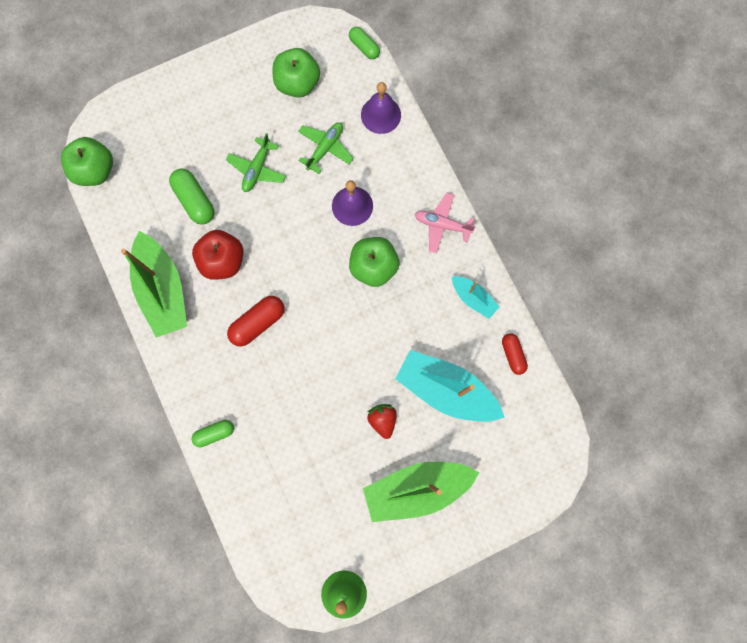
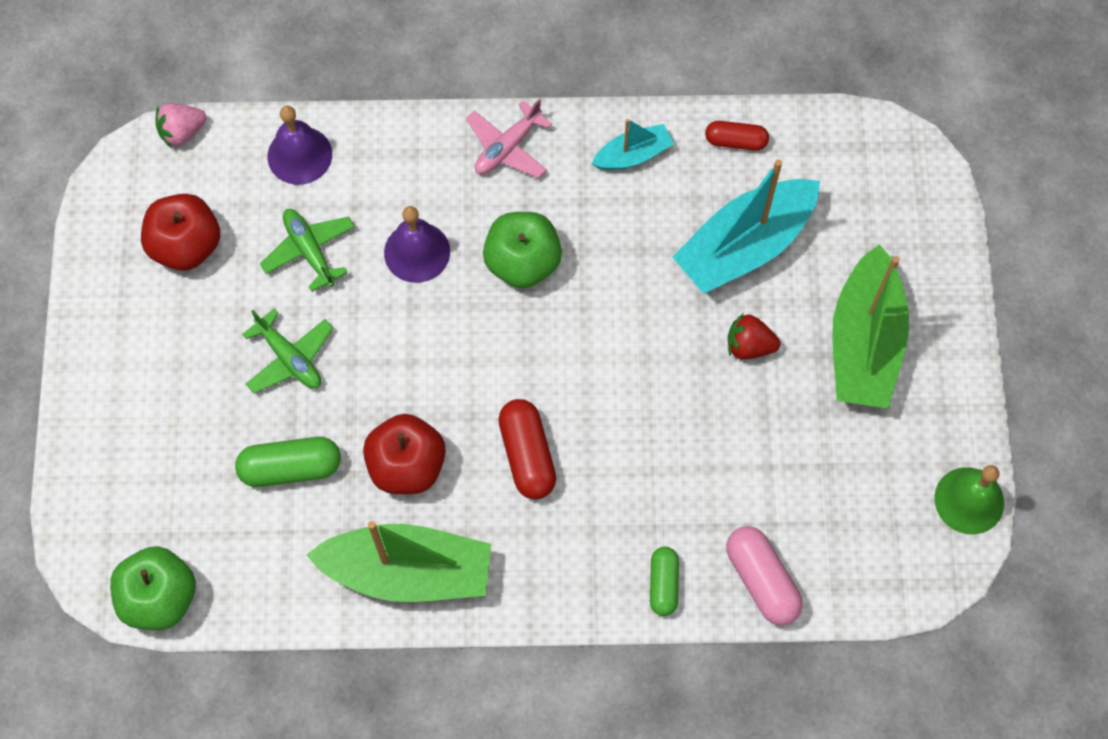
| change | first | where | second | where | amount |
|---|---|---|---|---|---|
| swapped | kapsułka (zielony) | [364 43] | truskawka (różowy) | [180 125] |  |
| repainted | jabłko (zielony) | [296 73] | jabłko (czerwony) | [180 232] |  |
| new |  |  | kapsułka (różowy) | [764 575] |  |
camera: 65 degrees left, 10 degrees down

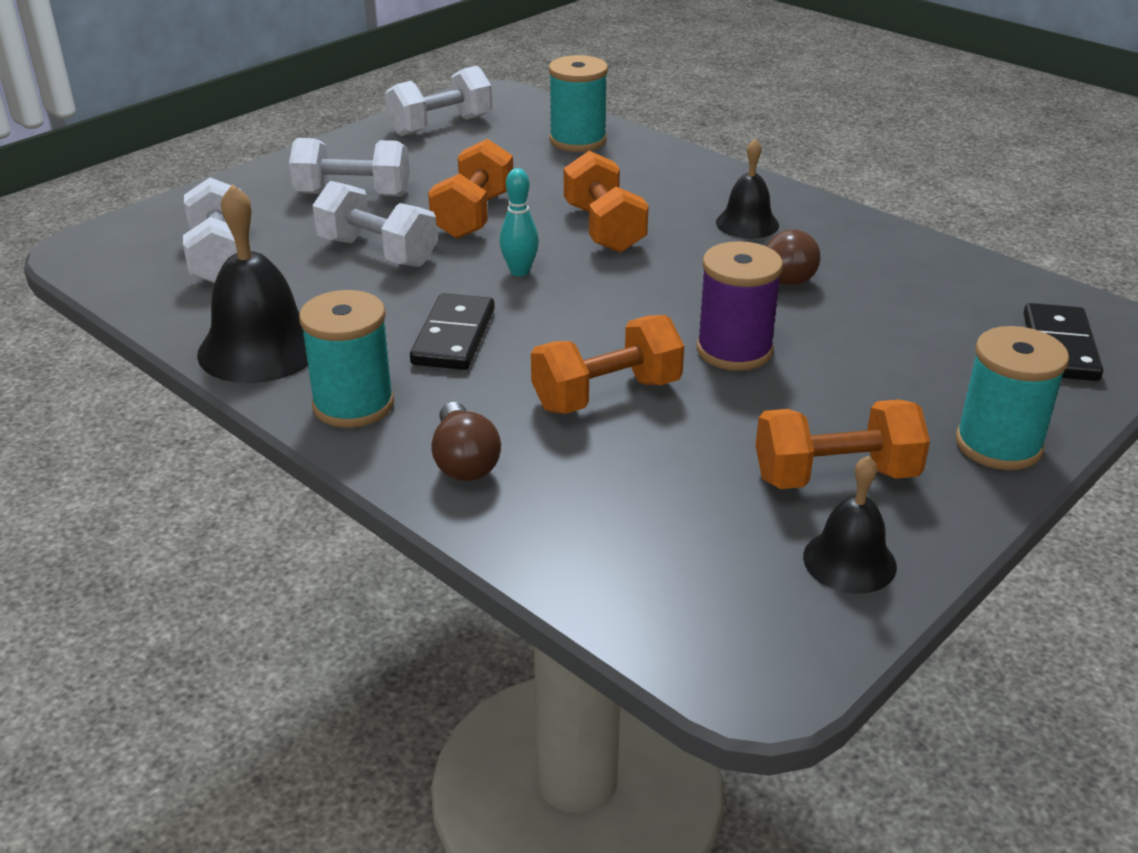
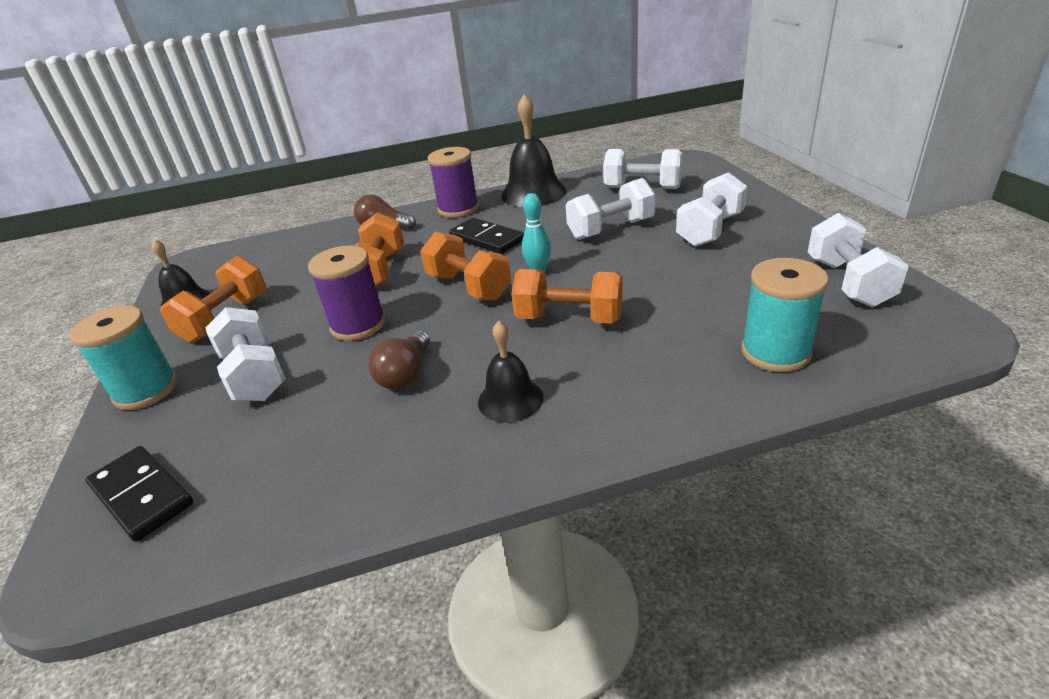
| change | first | where | second | where | amount |
|---|---|---|---|---|---|
| shifted | hantel (pomarańczowy) | [470 189] |  | [465 266] |  |
| repainted | szpulka (turkusowy) | [346 359] | szpulka (fioletowy) | [453 182] |  |
| new |  |  | hantel (biały) | [246 354] |  |
camera: 125 degrees right, 0 degrees up

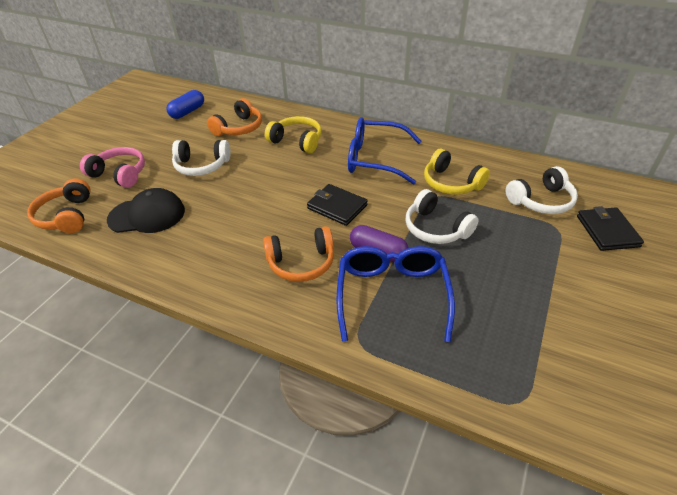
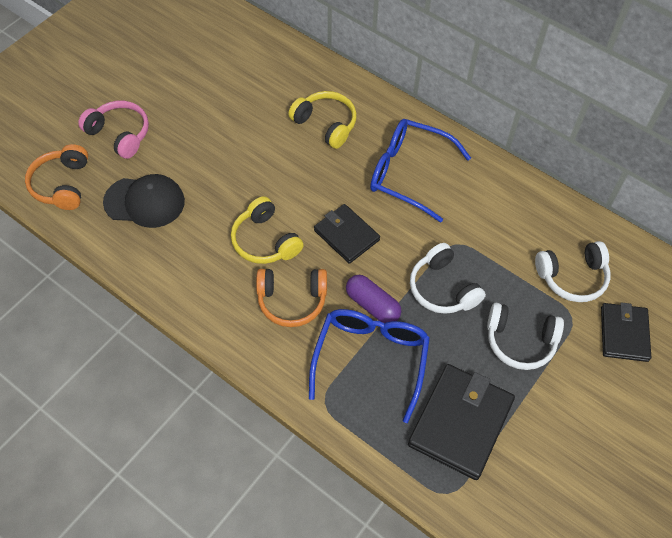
| change | first | where | second | where | amount |
|---|---|---|---|---|---|
| gone | kapsułka (niebieski) | [185 104] |  |  |  |
| gone | słuchawki (pomarańczowy) | [234 117] |  |  |  |
| shifted | słuchawki (biały) | [201 158] |  | [525 336] |  |
| shifted | słuchawki (żółty) | [457 172] |  | [267 230] |  |
| new |  |  | portfel (czarny) | [461 422] |  |
camera: 10 degrees right, 15 degrees up

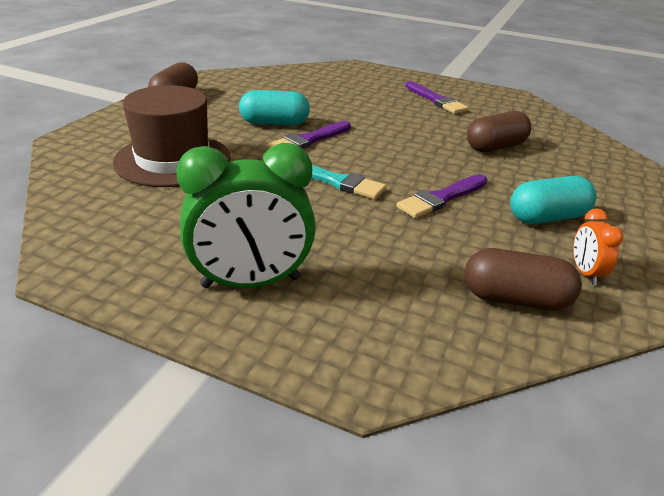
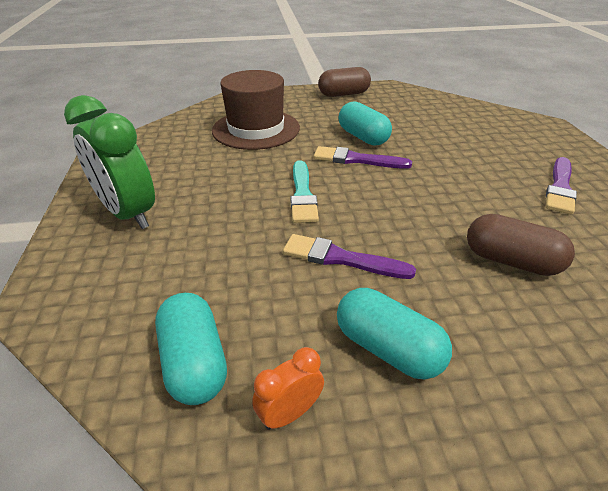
| change | first | where | second | where | amount |
|---|---|---|---|---|---|
| repainted | kapsułka (brązowy) | [523 279] | kapsułka (turkusowy) | [191 349] |  |
camera: 60 degrees right, 5 degrees up

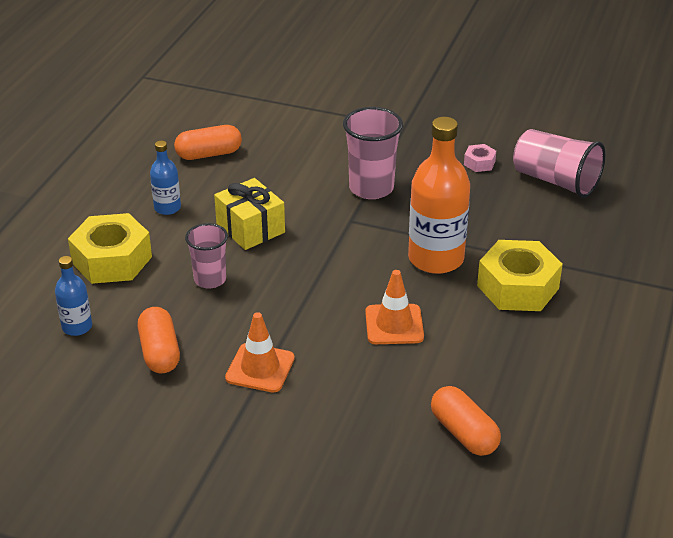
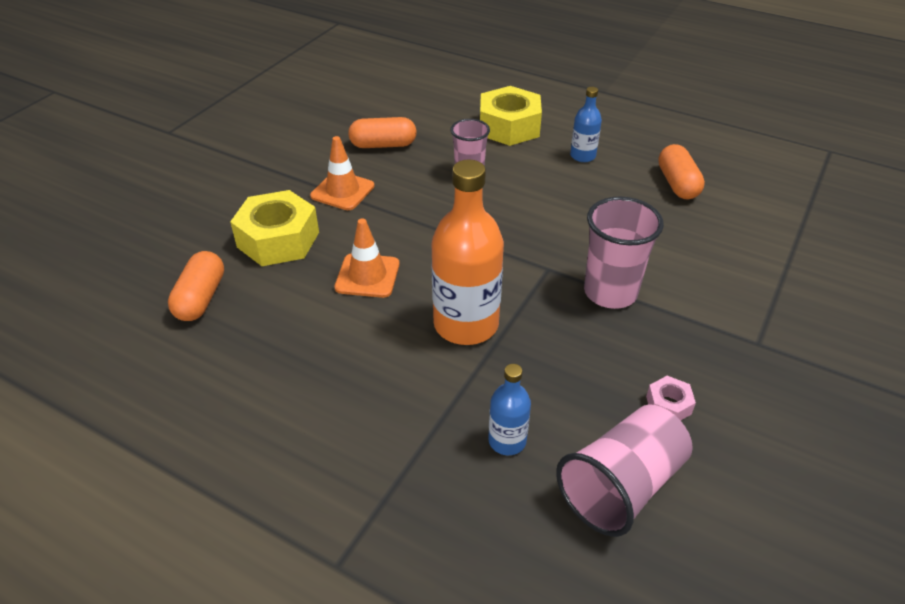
| change | first | where | second | where | amount |
|---|---|---|---|---|---|
| gone | prezent (żółty) | [249 214] |  |  |  |
| shifted | nakrętka (żółty) | [520 275] |  | [274 228] |  |
| shifted | butelka (niebieski) | [73 296] |  | [509 409] |  |
| rotated | kapsułka (pomarańczowy) | [466 421] |  | [196 286] | 60 degrees counterclockwise |
camera: 100 degrees right, 5 degrees up

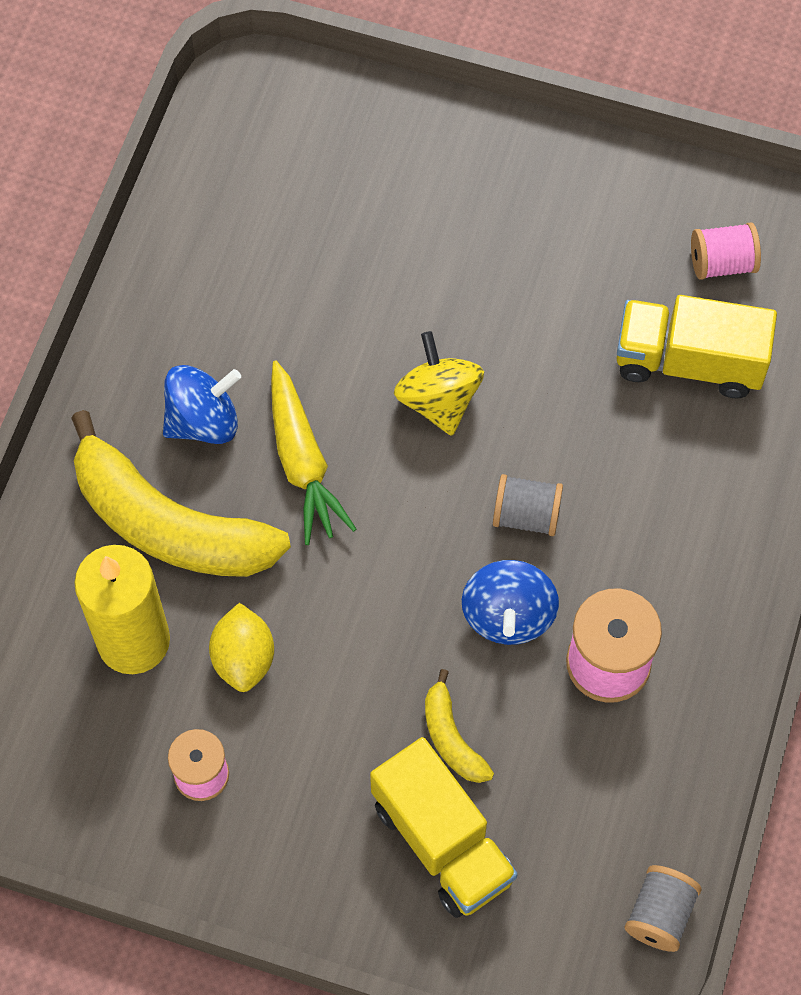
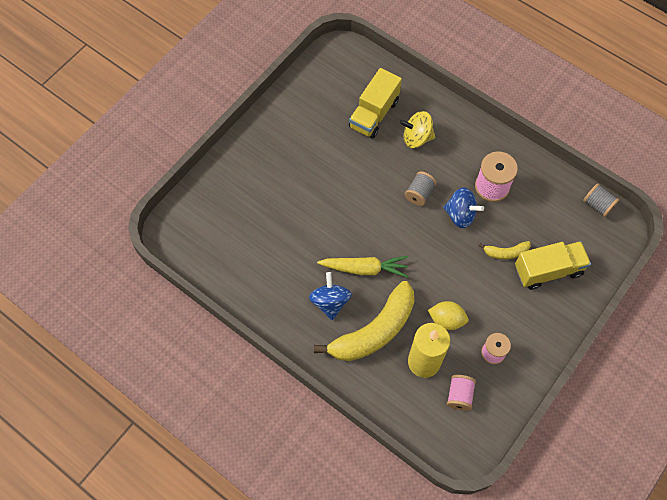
| change | first | where | second | where | amount |
|---|---|---|---|---|---|
| shifted | szpulka (różowy) | [726 251] |  | [461 393] |  |
| shifted | bączek (żółty) | [439 383] |  | [417 129] |  |
camera: 70 degrees left, 0 degrees up

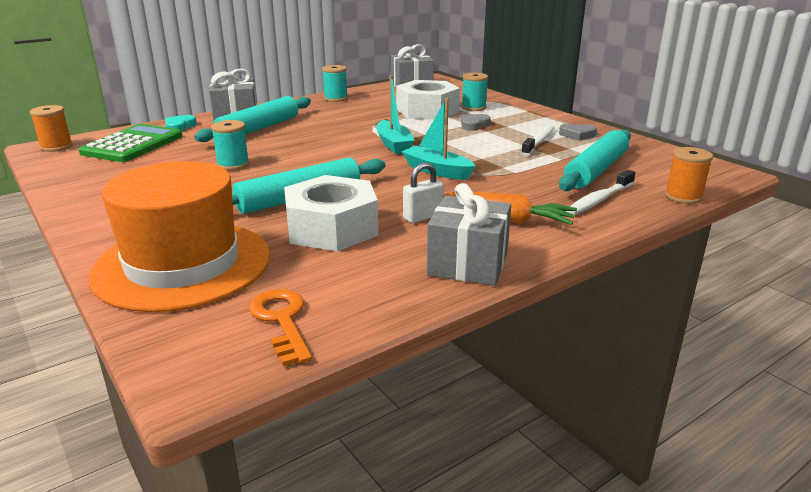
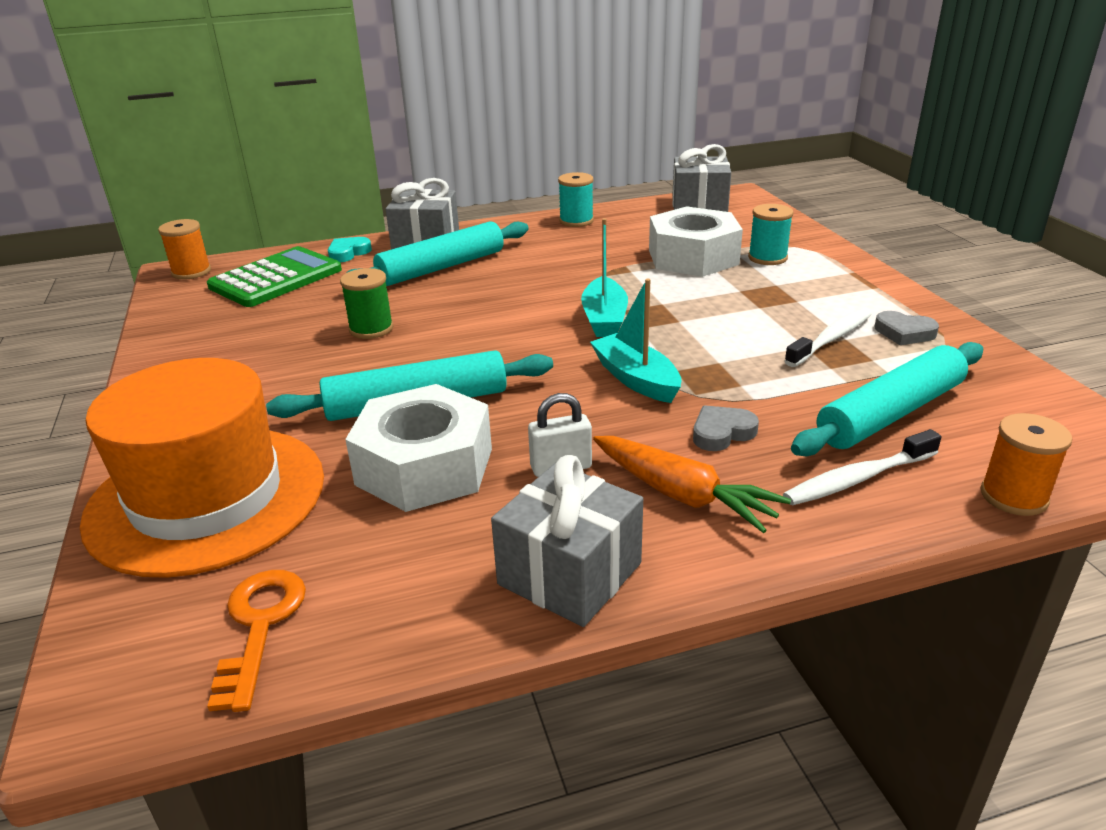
| change | first | where | second | where | amount |
|---|---|---|---|---|---|
| shifted | serce (szary) | [476 122] |  | [726 428] |  |
| repainted | szpulka (turkusowy) | [230 145] | szpulka (zielony) | [366 303] |  |
camera: 20 degrees right, 5 degrees up

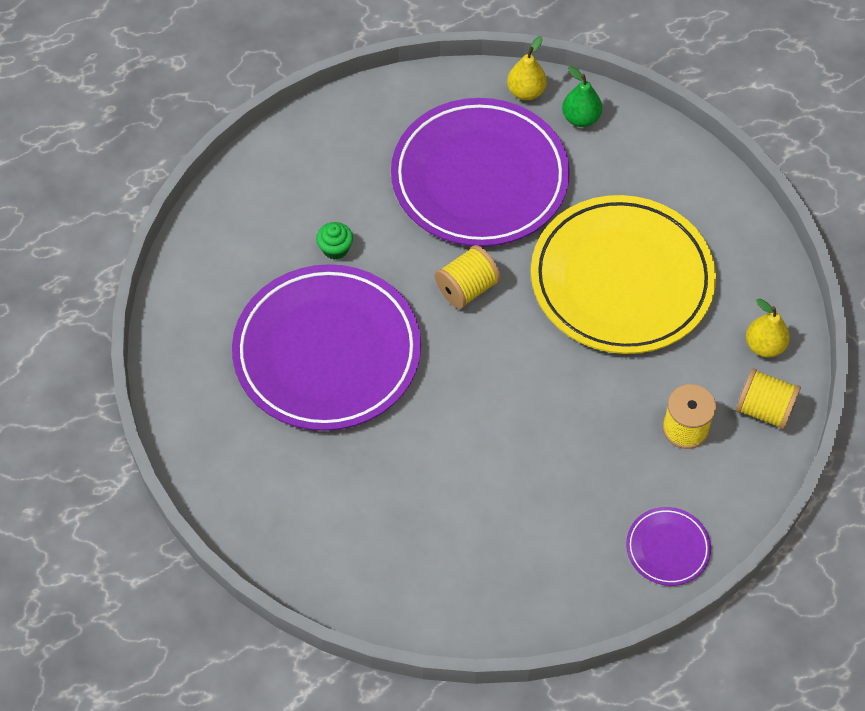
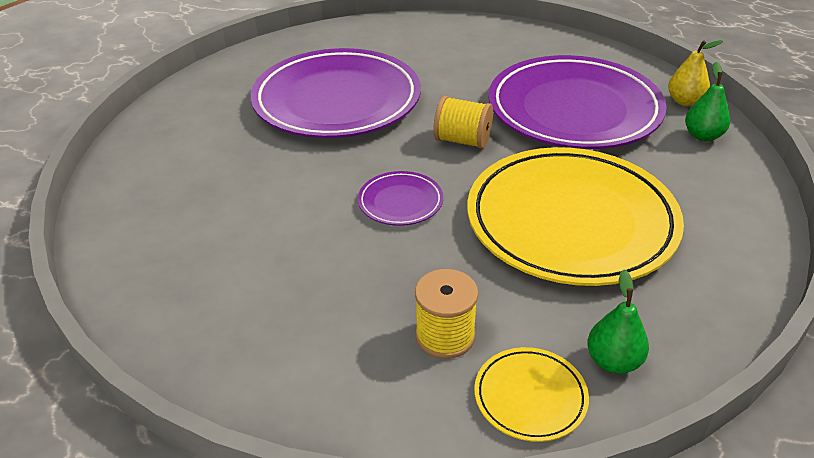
| change | first | where | second | where | amount |
|---|---|---|---|---|---|
| gone | muffinka (zielony) | [334 241] |  |  |  |
| repainted | gruszka (żółty) | [768 328] | gruszka (zielony) | [618 322] |  |
| swapped | szpulka (żółty) | [768 399] | talerz (żółty) | [531 394] |  |
| shifted | talerz (fioletowy) | [668 546] |  | [400 198] |  |
camera: 60 degrees right, 20 degrees down

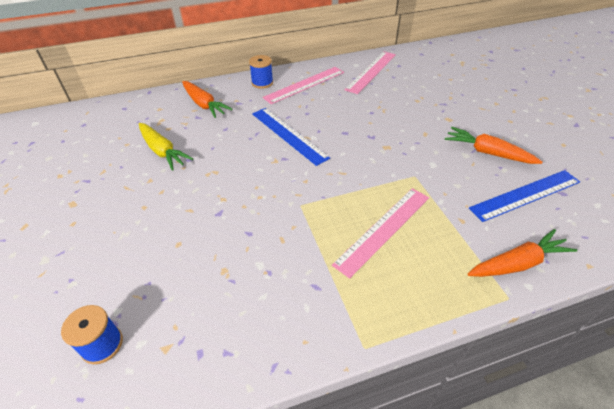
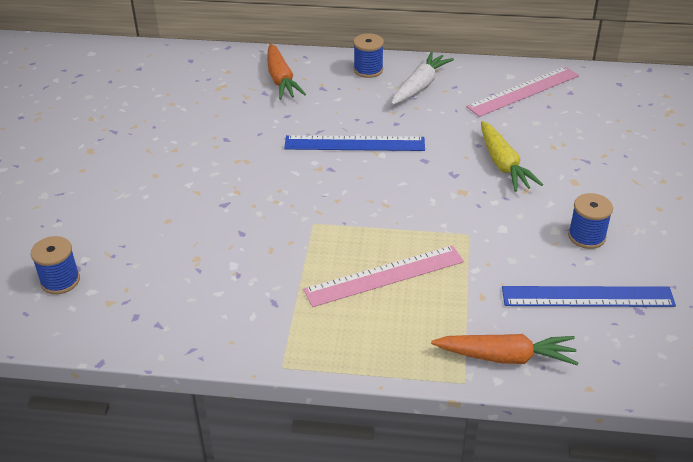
| change | first | where | second | where | amount |
|---|---|---|---|---|---|
| swapped | linijka (różowy) | [303 85] | marchewka (biały) | [422 78] |  |
| rotated | linijka (niebieski) | [291 137] |  | [354 143] | 75 degrees counterclockwise |
| shifted | marchewka (żółty) | [166 147] |  | [512 156] |  |
| swapped | marchewka (pomarańczowy) | [493 145] | szpulka (niebieski) | [590 221] |  |
camera: 25 degrees right, 5 degrees down

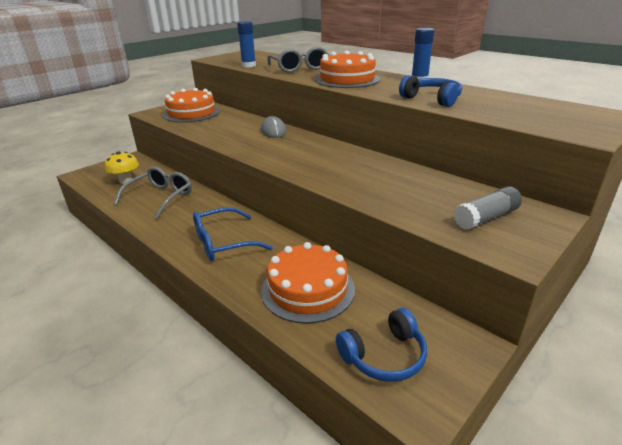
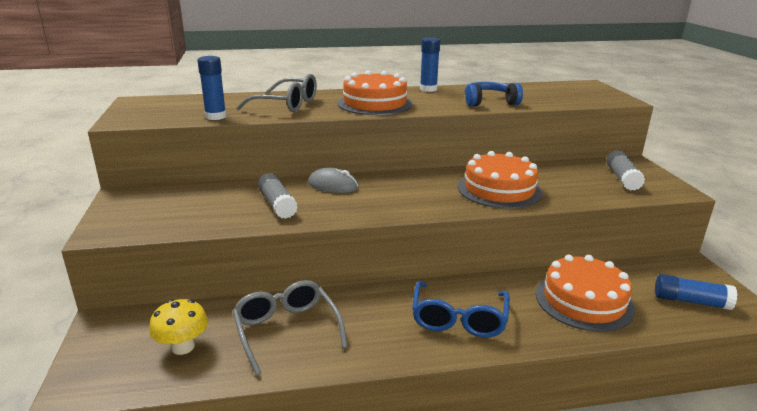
| change | first | where | second | where | amount |
|---|---|---|---|---|---|
| shifted | tort (pomarańczowy) | [191 105] |  | [500 180] |  |
| swapped | słuchawki (niebieski) | [381 345] | klej w sztyfcie (niebieski) | [696 292] |  |
| new |  |  | klej w sztyfcie (szary) | [278 196] |  |
camera: 55 degrees left, 5 degrees down

